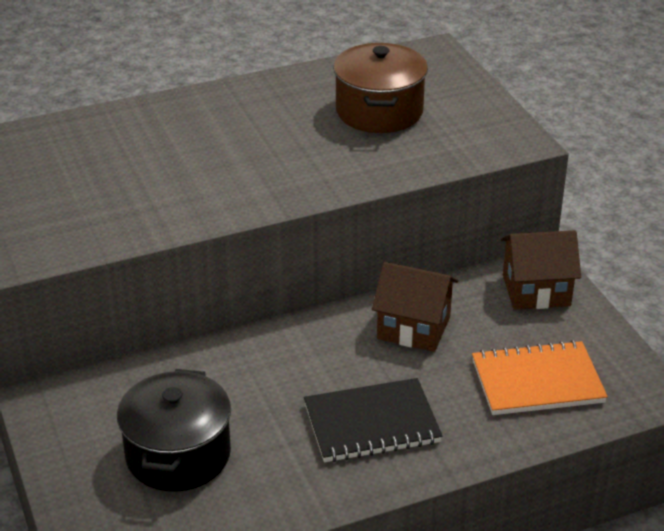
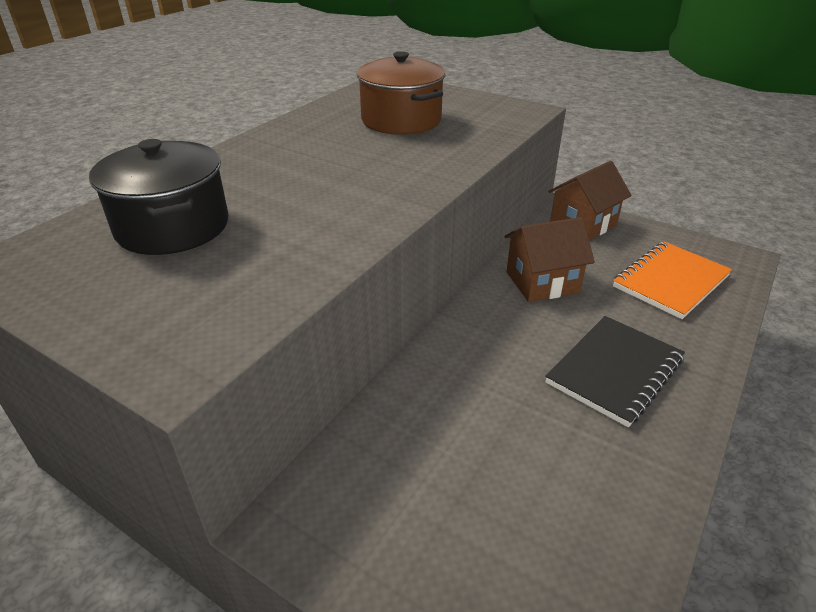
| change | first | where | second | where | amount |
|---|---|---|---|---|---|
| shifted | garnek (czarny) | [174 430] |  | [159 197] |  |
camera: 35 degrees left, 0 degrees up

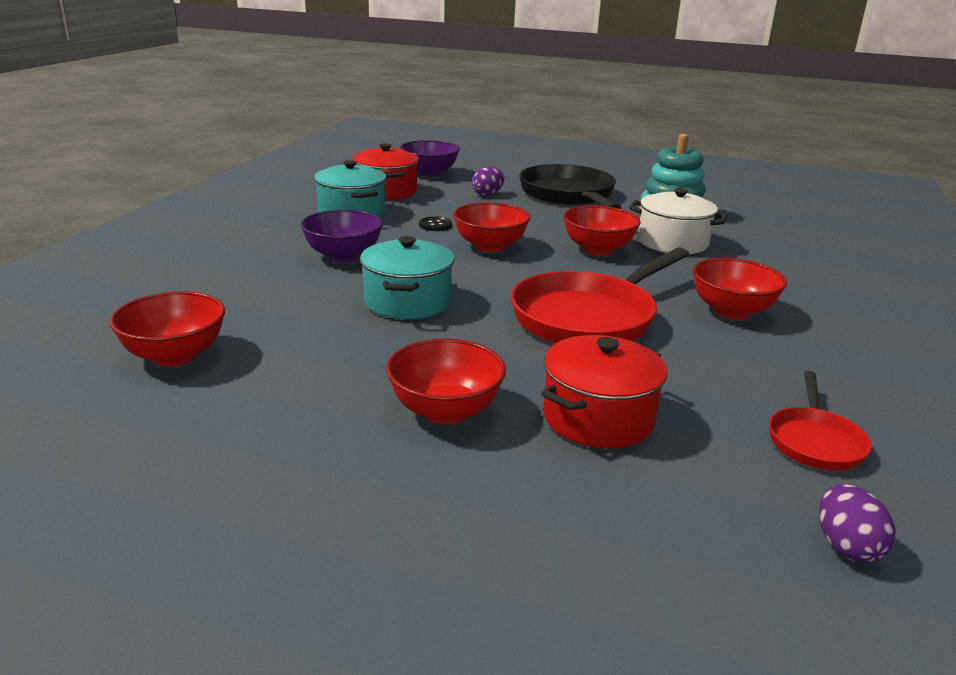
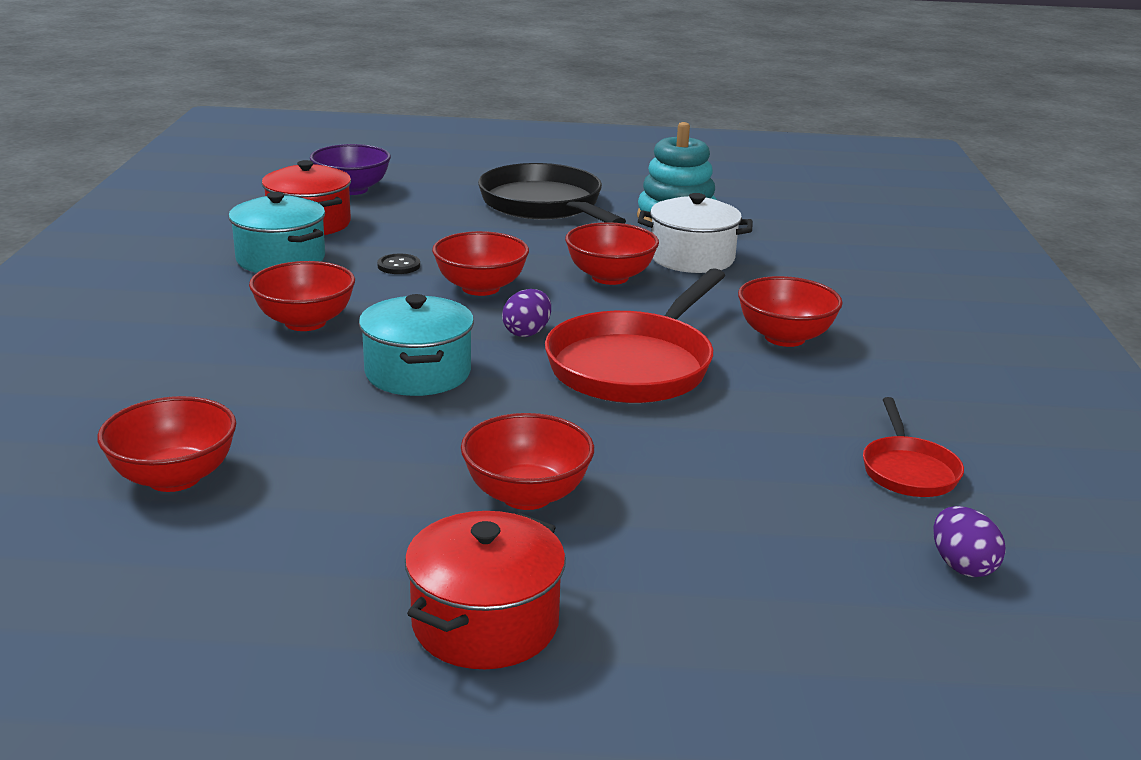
| change | first | where | second | where | amount |
|---|---|---|---|---|---|
| shifted | jajko (fioletowy) | [488 181] |  | [526 313] |  |
| repainted | miska (fioletowy) | [341 236] | miska (czerwony) | [302 296] |  |
| shifted | garnek (czerwony) | [604 392] |  | [485 590] |  |
camera: 15 degrees left, 0 degrees up

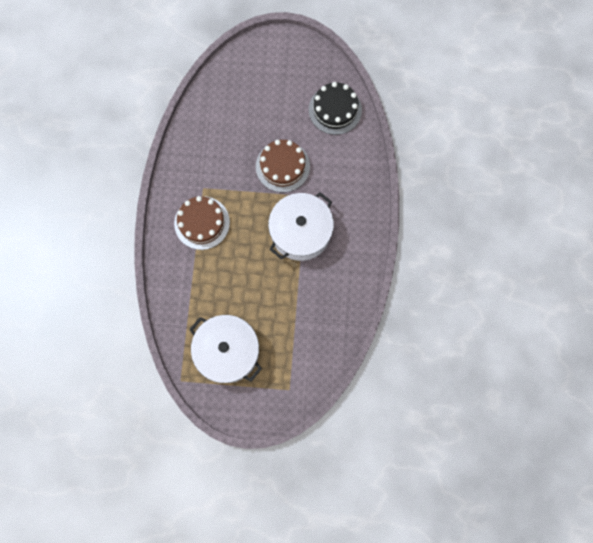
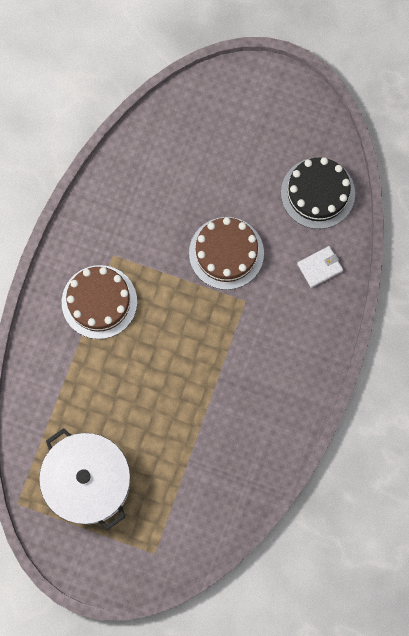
| change | first | where | second | where | amount |
|---|---|---|---|---|---|
| gone | garnek (biały) | [301 226] |  |  |  |
| new |  |  | portfel (biały) | [320 267] |  |
camera: 15 degrees right, 0 degrees up

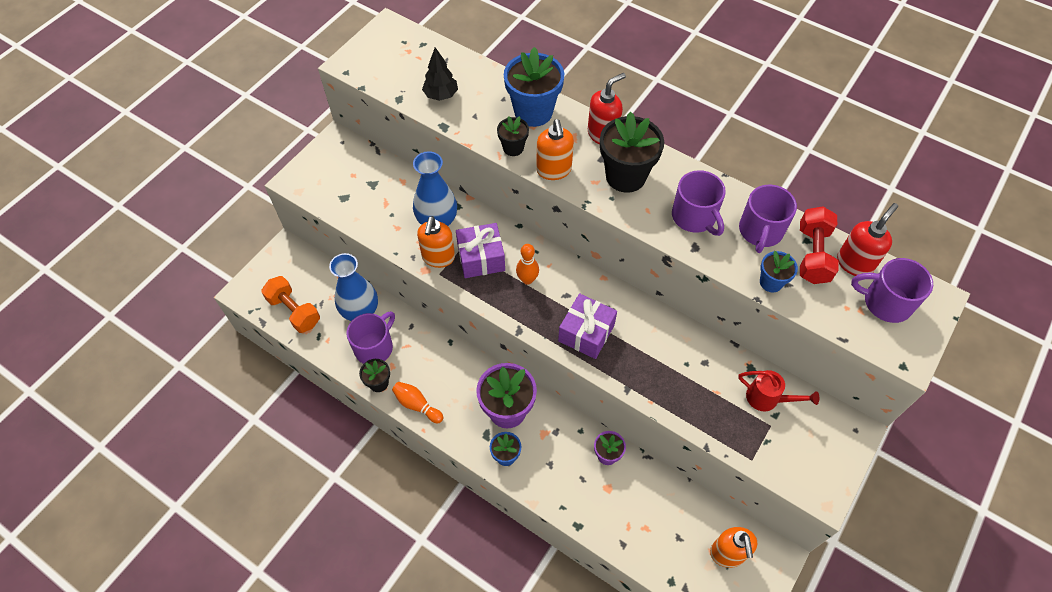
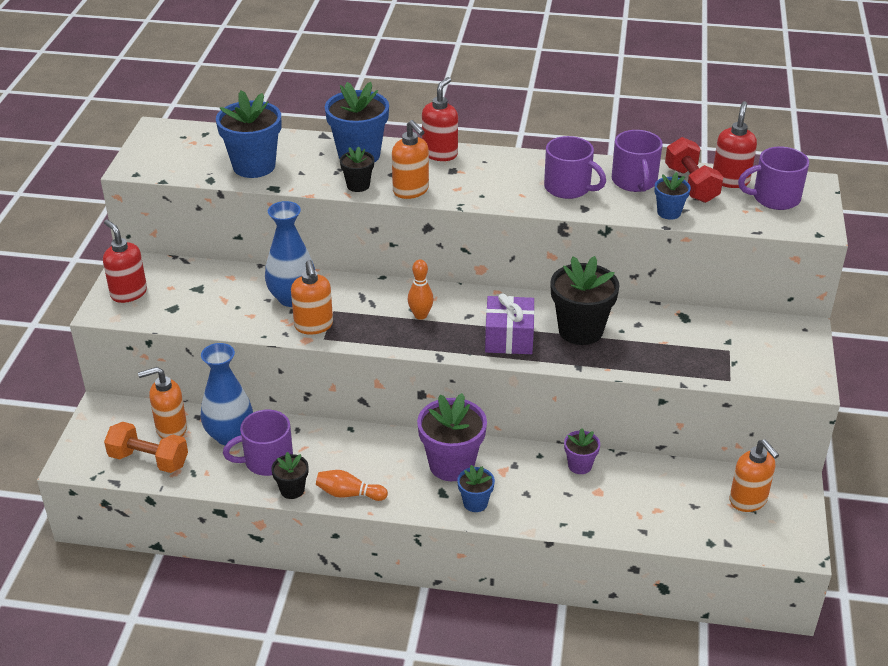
| change | first | where | second | where | amount |
|---|---|---|---|---|---|
| swapped | drzewko (czarny) | [440 74] | doniczka (niebieski) | [248 134] |  |
| shifted | doniczka (czarny) | [632 152] |  | [585 300] |  |
| gone | prezent (fioletowy) | [480 250] |  |  |  |
| rotated | kubek (fioletowy) | [370 337] |  | [258 443] | 120 degrees counterclockwise |
| gone | konewka (czerwony) | [778 391] |  |  |  |
| new |  |  | dozownik mydła (czerwony) | [125 261] |  |
| new |  |  | dozownik mydła (pomarańczowy) | [162 403] |  |
camera: 25 degrees left, 20 degrees down

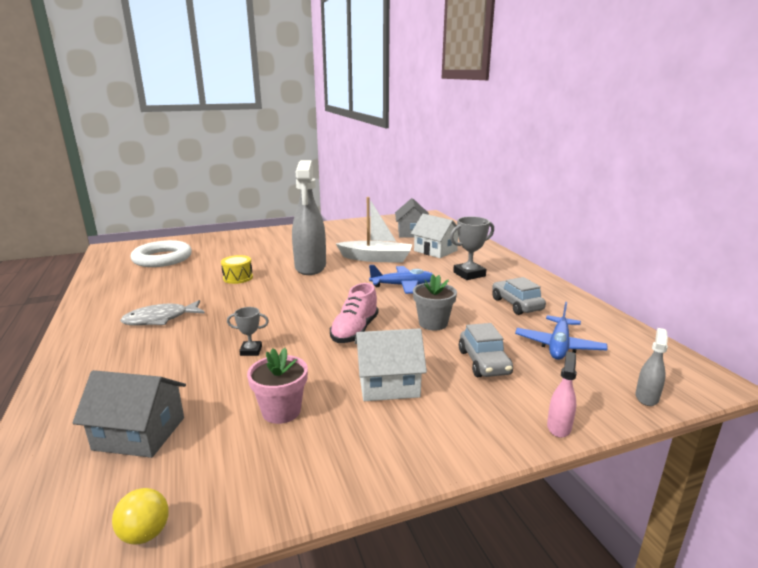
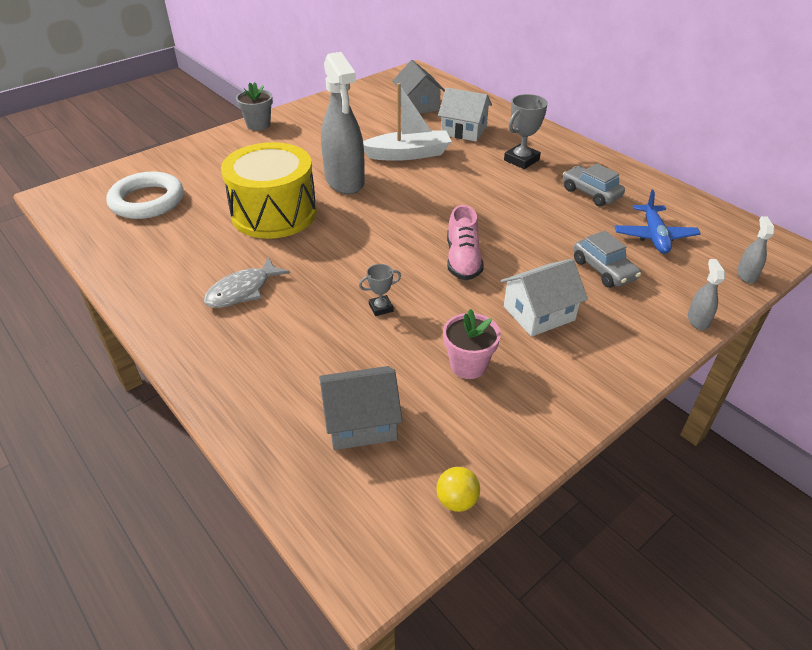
| change | first | where | second | where | amount |
|---|---|---|---|---|---|
| scaled | bęben (żółty) | [237 269] |  | [269 190] | x2.42 |
| gone | samolot (niebieski) | [401 279] |  |  |  |
| shifted | doniczka (szary) | [435 303] |  | [254 106] |  |
| repainted | spryskiwacz (różowy) | [562 394] | spryskiwacz (szary) | [706 294] |  |
camera: 20 degrees left, 20 degrees up

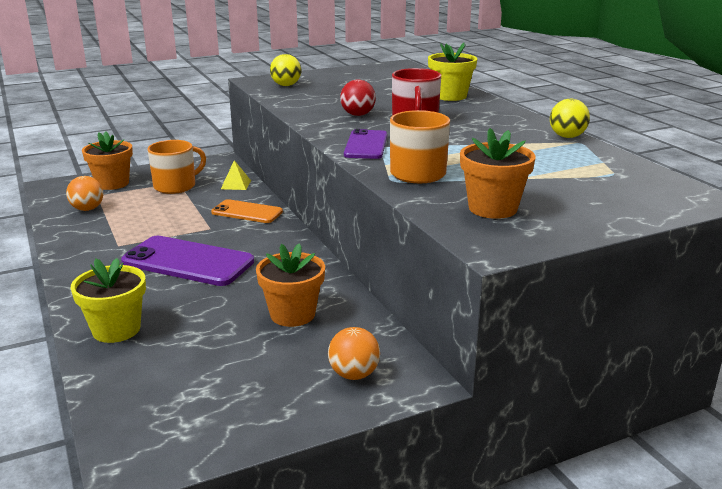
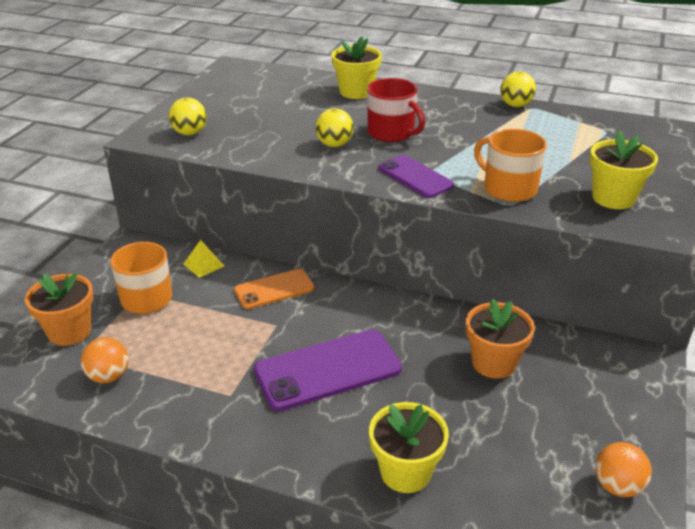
| change | first | where | second | where | amount |
|---|---|---|---|---|---|
| repainted | piłka (czerwony) | [358 97] | piłka (żółty) | [335 127] |  |
| repainted | doniczka (pomarańczowy) | [498 173] | doniczka (żółty) | [624 170] |  |
| shifted | piłka (pomarańczowy) | [354 353] |  | [623 469] |  |
camera: 45 degrees left, 10 degrees up

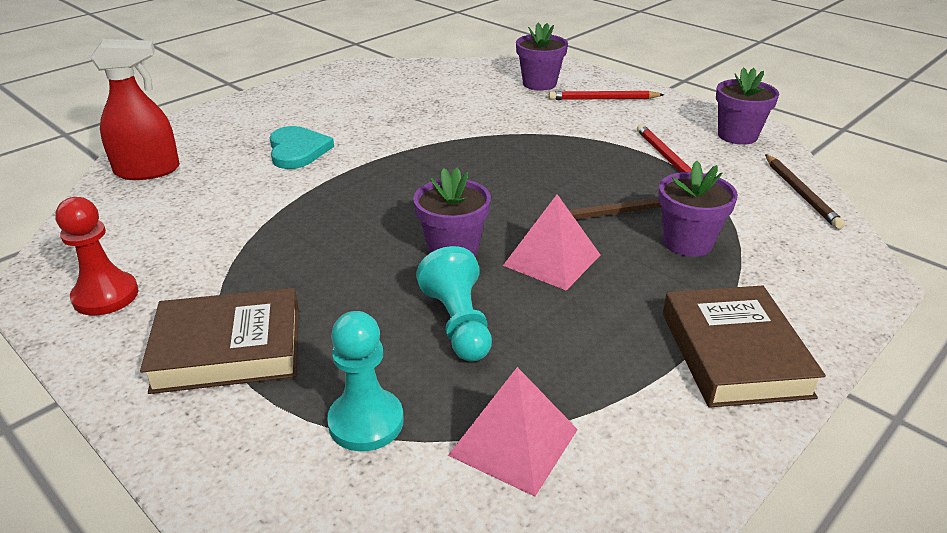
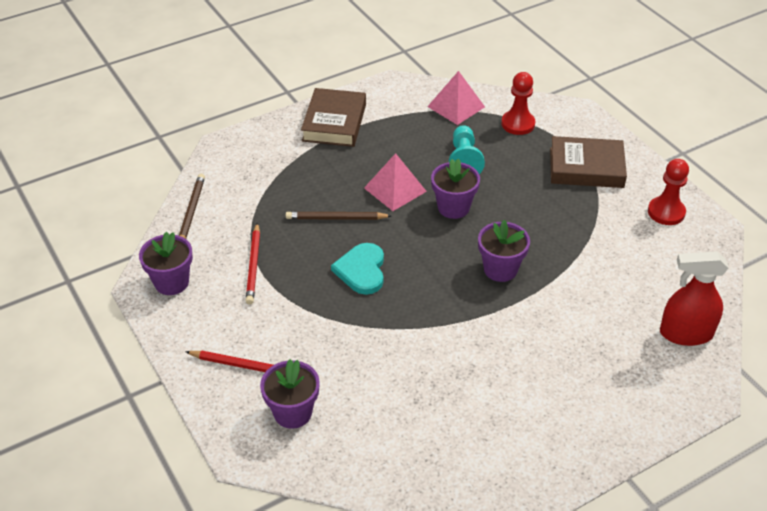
| change | first | where | second | where | amount |
|---|---|---|---|---|---|
| shifted | serce (turkusowy) | [302 147] |  | [357 269] |  |
| shifted | doniczka (fioletowy) | [698 209] |  | [504 251] |  |
| repainted | pionek (turkusowy) | [365 381] | pionek (czerwony) | [518 103] |  |
camera: 165 degrees left, 10 degrees up

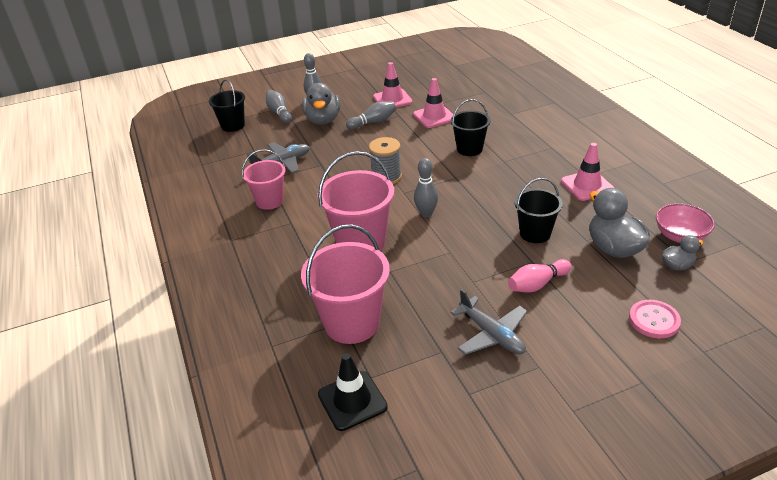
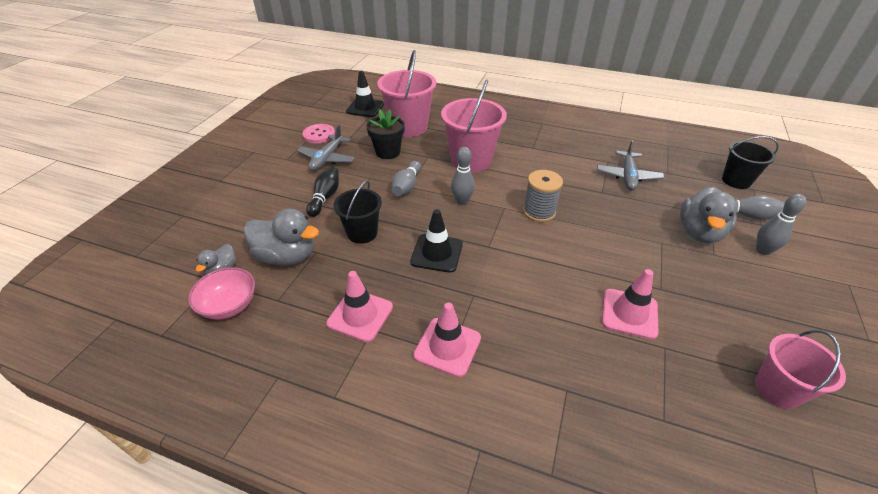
| change | first | where | second | where | amount |
|---|---|---|---|---|---|
| shifted | pachołek (różowy) | [393 84] |  | [447 340] |  |
| rotated | kaczka (szary) | [321 104] |  | [708 215] | 105 degrees counterclockwise |
| gone | wiadro (czarny) | [470 127] |  |  |  |
| shifted | kręgiel (szary) | [371 115] |  | [406 178] |  |
| shifted | wiadro (różowy) | [263 179] |  | [800 369] |  |
| repainted | kręgiel (różowy) | [539 276] | kręgiel (czarny) | [322 192] |  |
| rotated | samolot (szary) | [489 322] |  | [326 148] | 75 degrees counterclockwise |
| shifted | guzik (różowy) | [655 319] |  | [318 134] |  |
| new |  |  | doniczka (czarny) | [386 134] |  |
| new |  |  | pachołek (czarny) | [436 241] |  |
camera: 130 degrees right, 5 degrees up

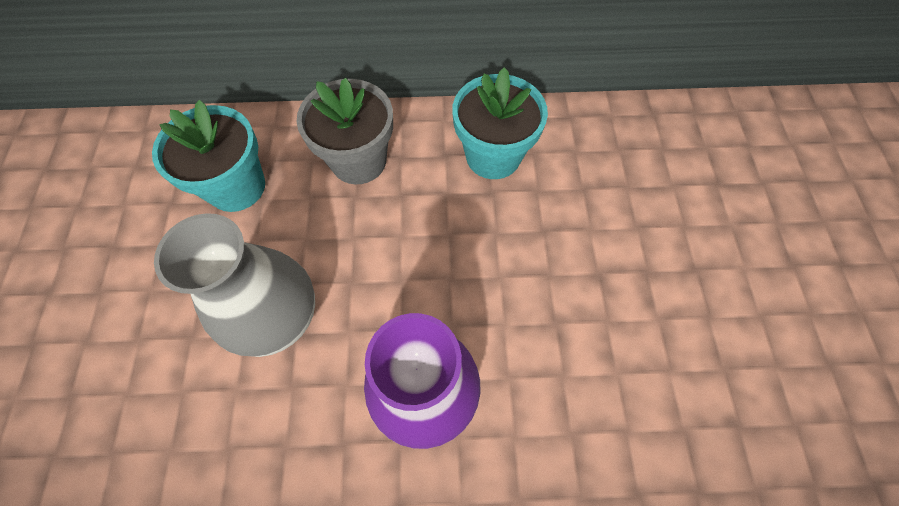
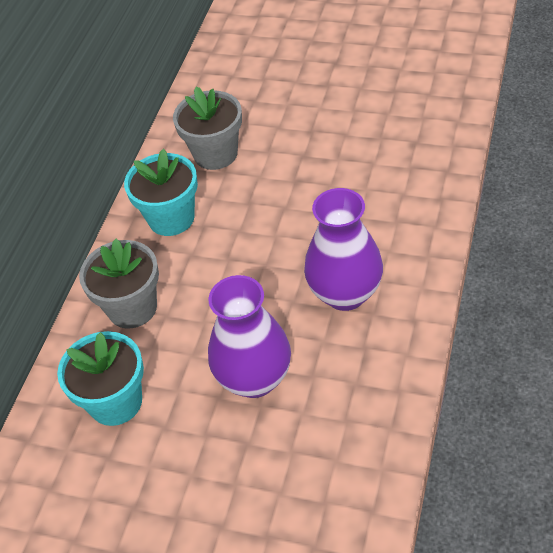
| change | first | where | second | where | amount |
|---|---|---|---|---|---|
| repainted | wazon (szary) | [234 285] | wazon (fioletowy) | [249 336] |  |
| new |  |  | doniczka (szary) | [207 128] |  |
camera: 65 degrees left, 15 degrees down

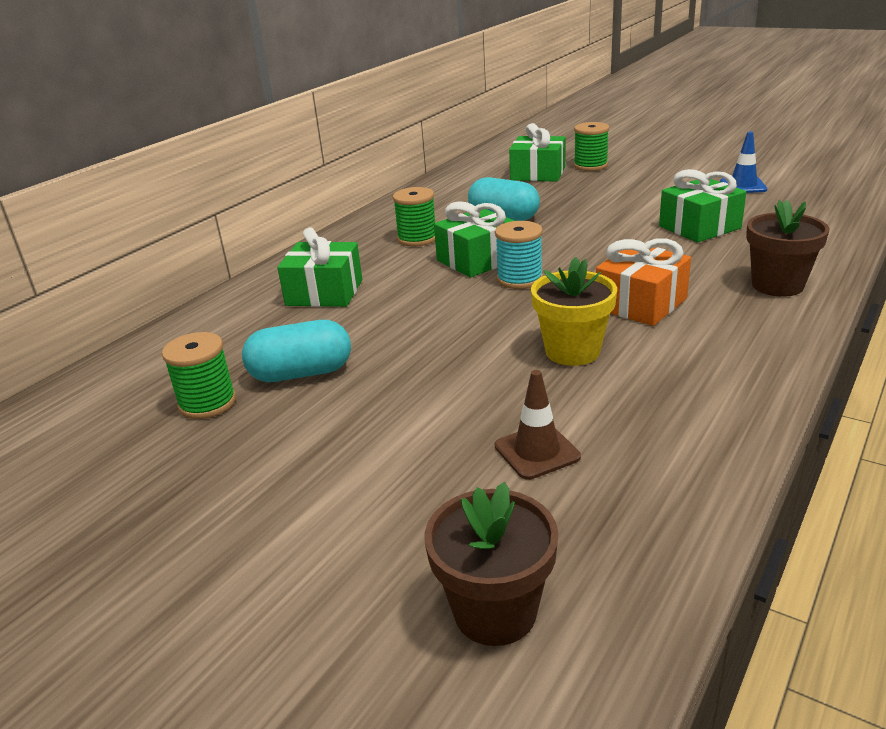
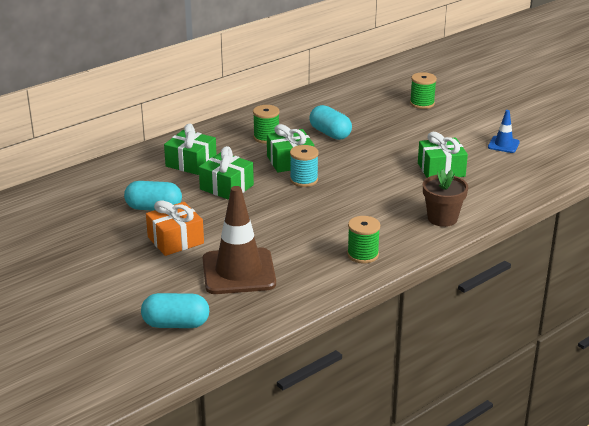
| change | first | where | second | where | amount |
|---|---|---|---|---|---|
| shifted | prezent (zielony) | [537 152] |  | [226 173] |  |
| shifted | prezent (pomarańczowy) | [643 282] |  | [175 228] |  |
| gone | doniczka (żółty) | [574 311] |  |  |  |
| shifted | szpulka (zielony) | [199 375] |  | [363 240] |  |
| scaled | pachołek (brązowy) | [538 425] |  | [239 240] | x2.08 |
| swapped | doniczka (brązowy) | [492 564] | kapsułka (turkusowy) | [175 310] |  |
camera: 15 degrees right, 0 degrees up

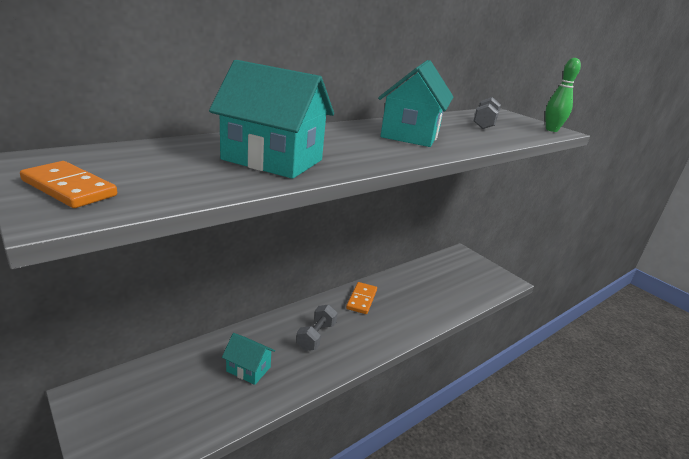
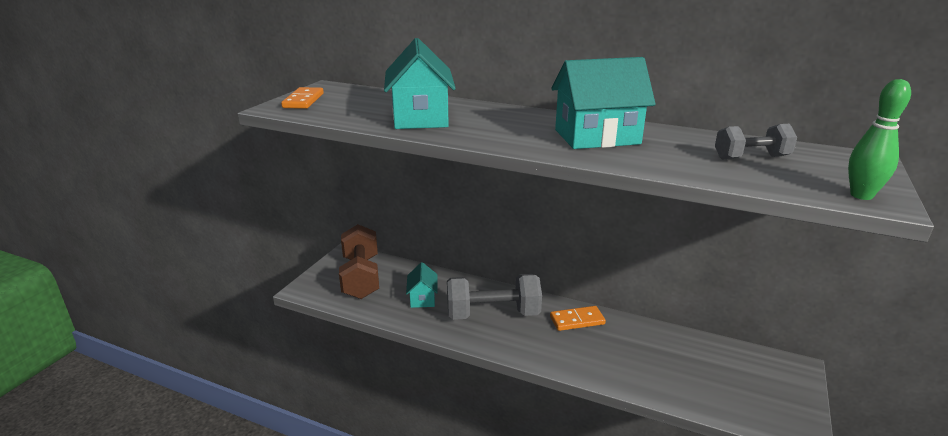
| change | first | where | second | where | amount |
|---|---|---|---|---|---|
| scaled | hantel (szary) | [317 327] |  | [494 297] | x1.78 |
| new |  |  | hantel (brązowy) | [359 261] |  |
camera: 65 degrees right, 0 degrees up

